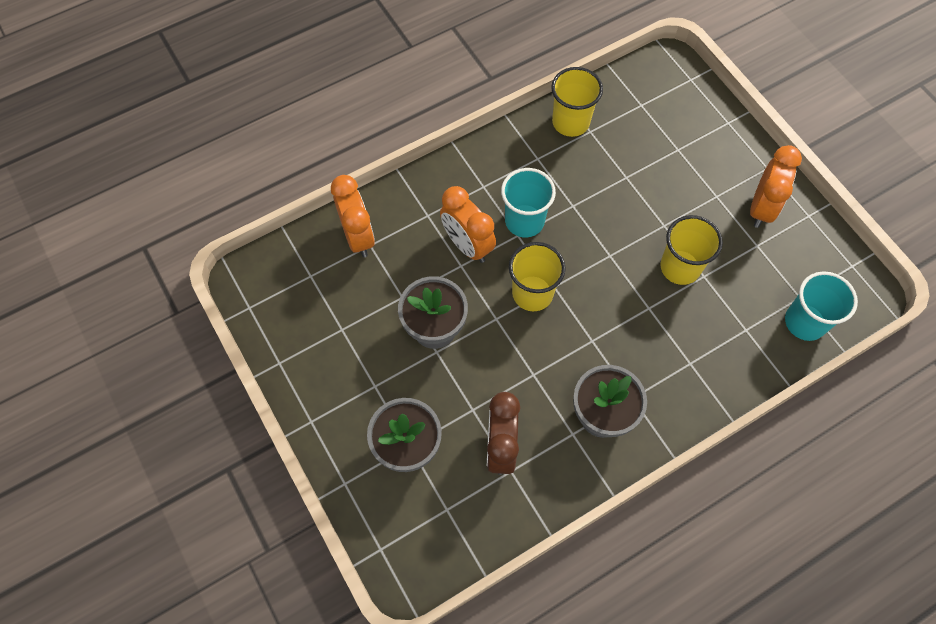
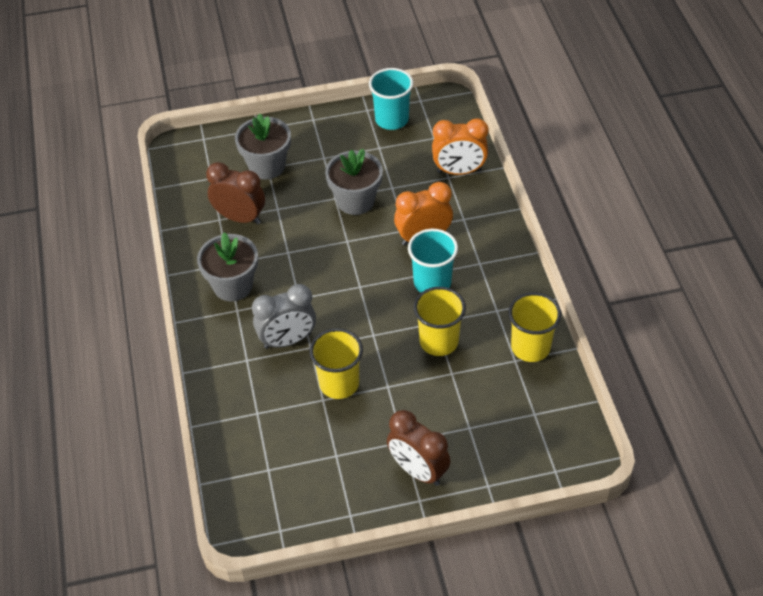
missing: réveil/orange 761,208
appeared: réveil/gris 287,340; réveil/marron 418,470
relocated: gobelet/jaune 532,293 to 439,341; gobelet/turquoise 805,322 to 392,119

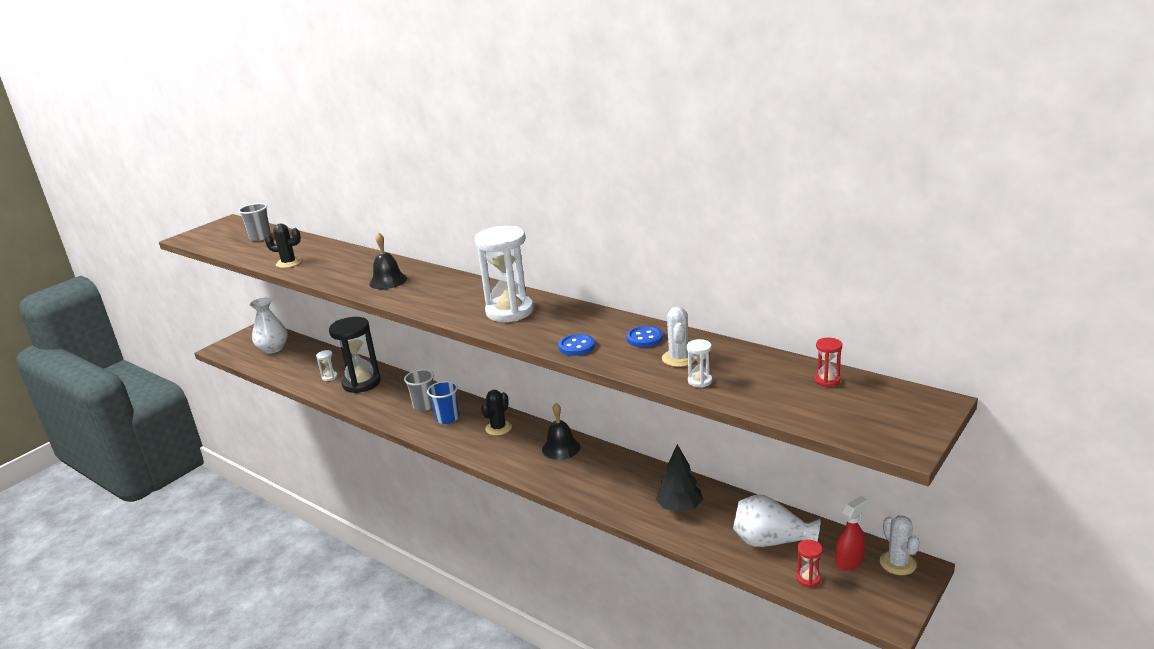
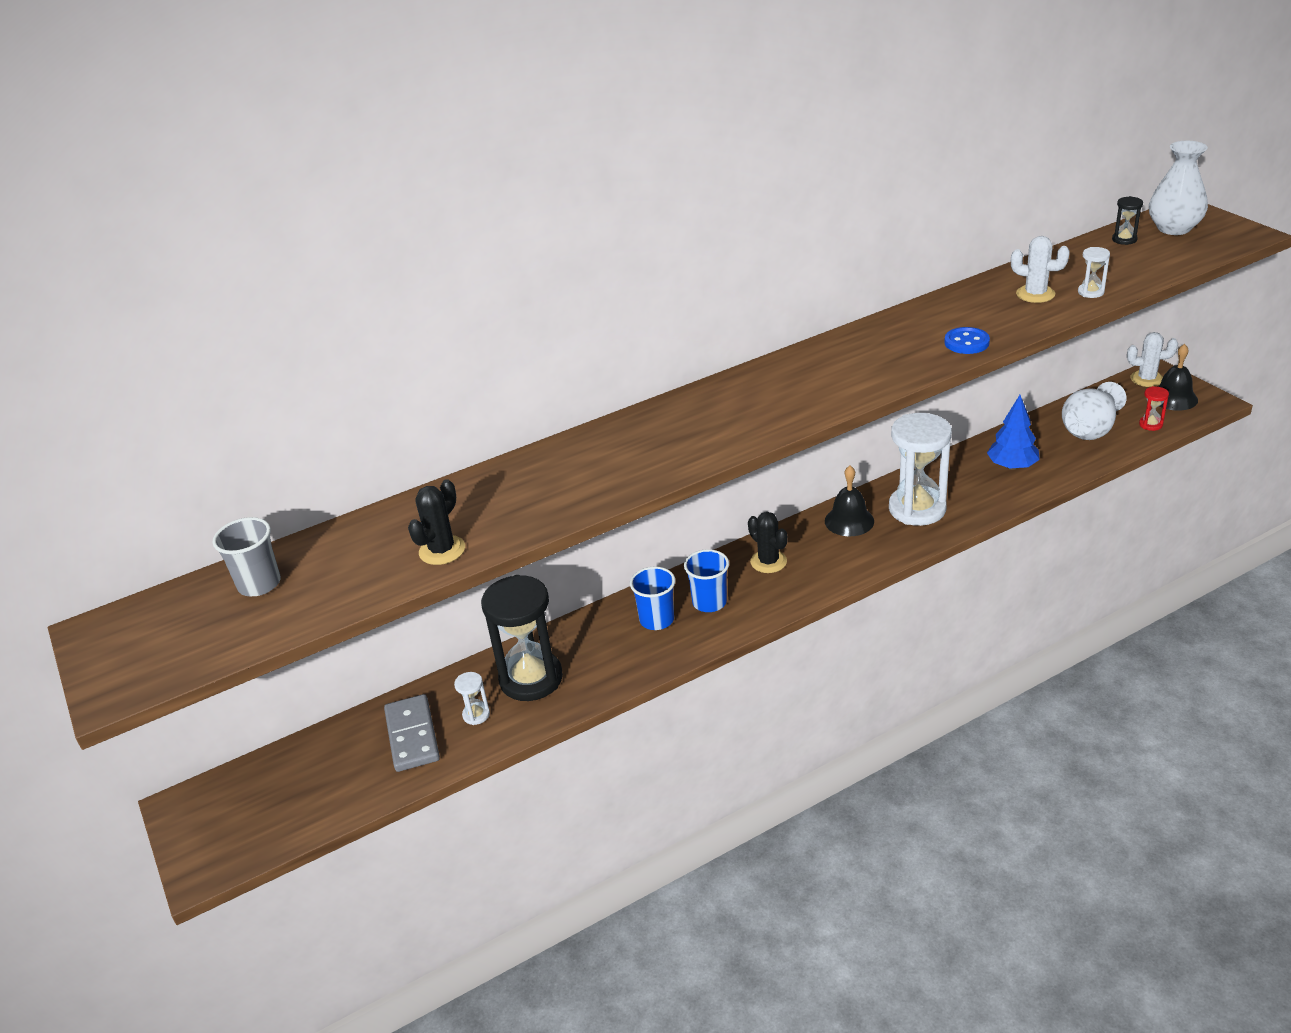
missing: bouton/bleu 644,338; vaporisateur/rouge 849,561
appeared: domino/gris 412,735
relocated: vase/blanc 273,349 to 1174,228; cloche/noir 388,281 to 1173,398; sablier/blanc 509,311 to 917,509
colour: gobelet/gris 424,405 to gobelet/bleu 657,620; arbre/noir 679,508 to arbre/bleu 1012,466; sablier/rouge 827,380 to sablier/noir 1124,239

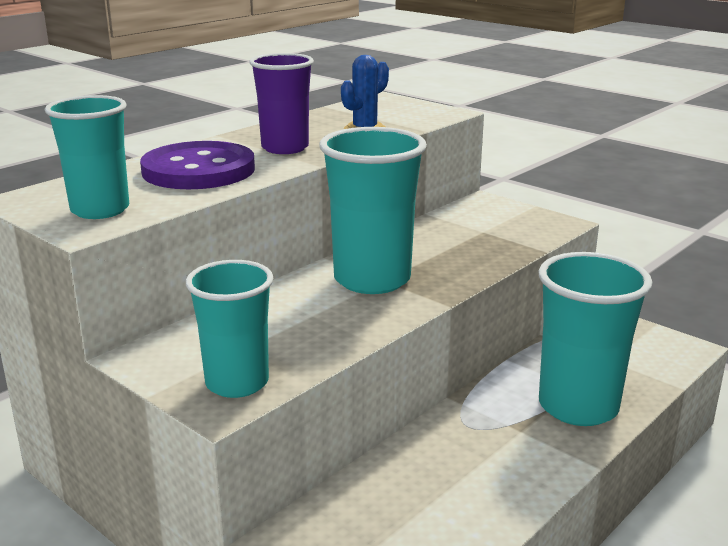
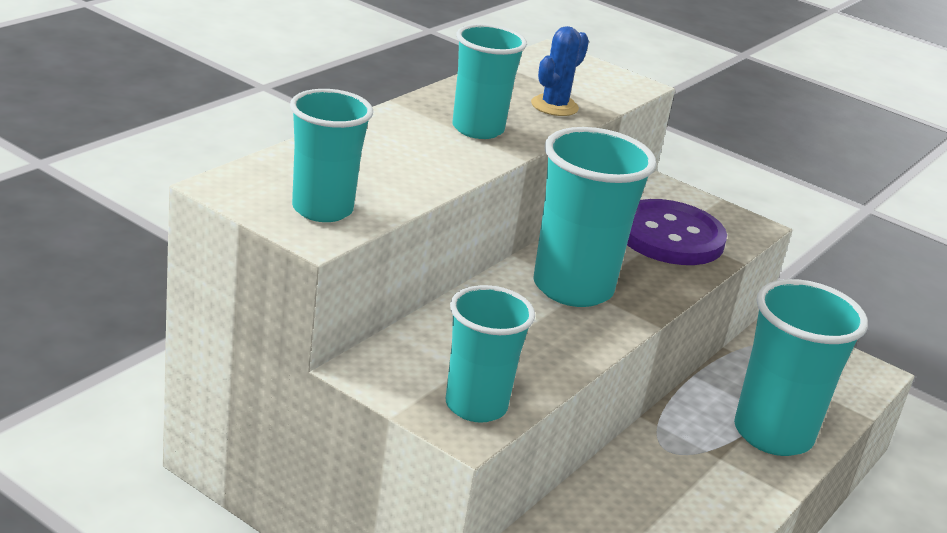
relocated: bouton/violet 198,170 to 670,236
colour: gobelet/violet 285,148 to gobelet/turquoise 477,129

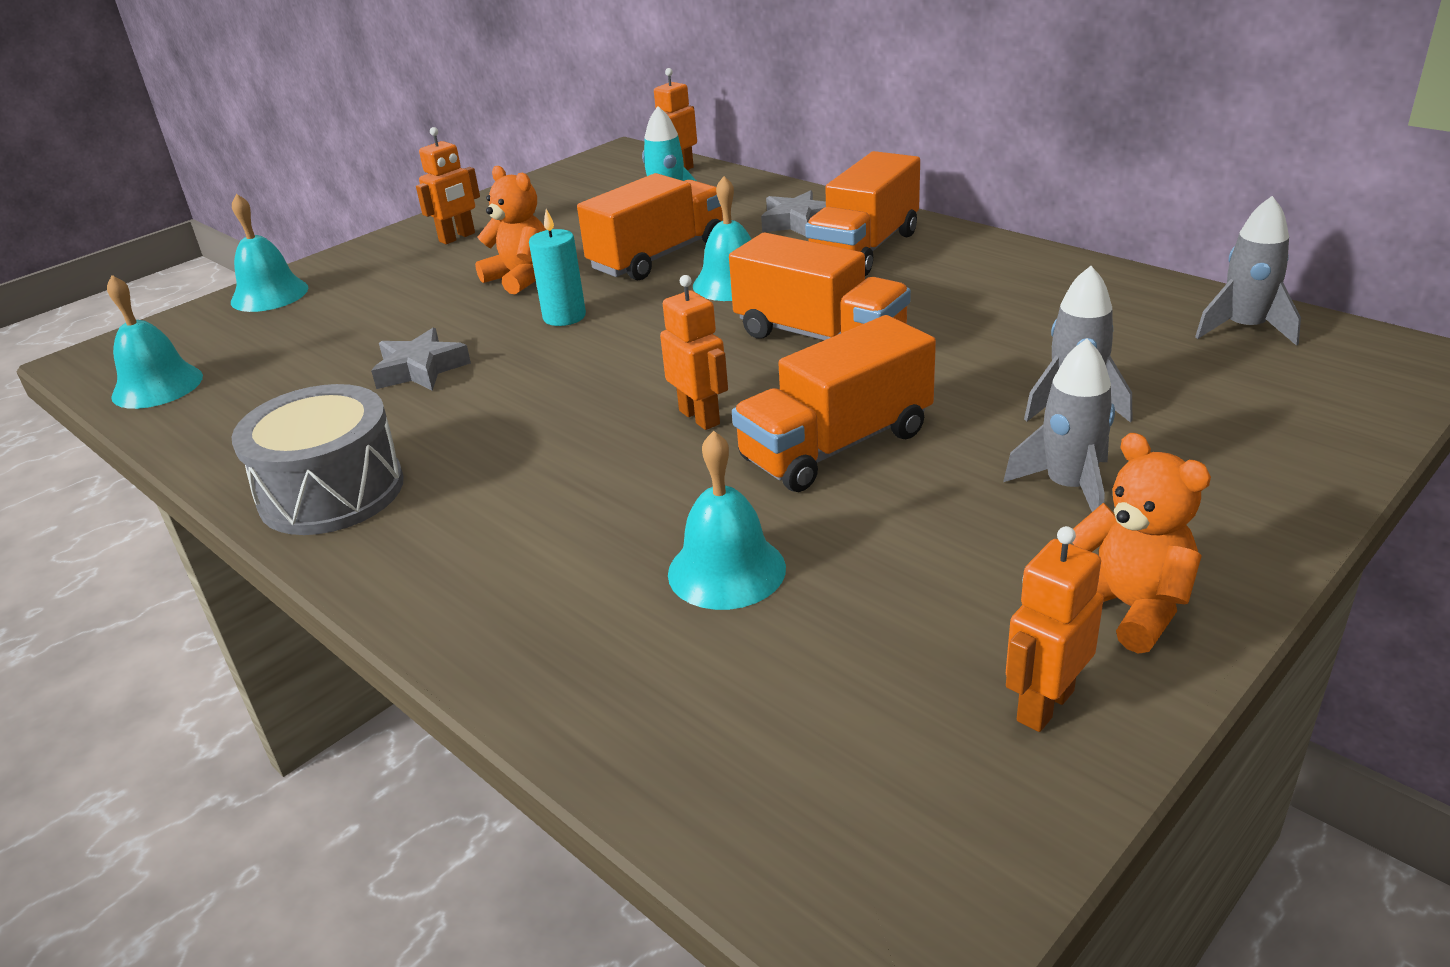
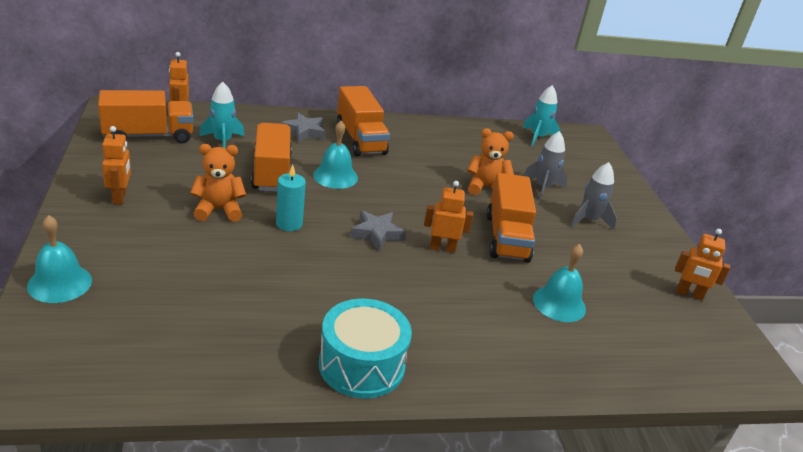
missing: cloche/turquoise 157,386
relocated: étoile/gris 420,369 to 376,234; camion/orange 820,337 to 148,136; ours en peluche/orange 1129,608 to 485,188
colour: tambour/gris 331,492 to tambour/turquoise 361,365; fusée/gris 1244,329 to fusée/turquoise 538,137
spun: robot/orange 1044,705 = 689,294 60 degrees counterclockwise

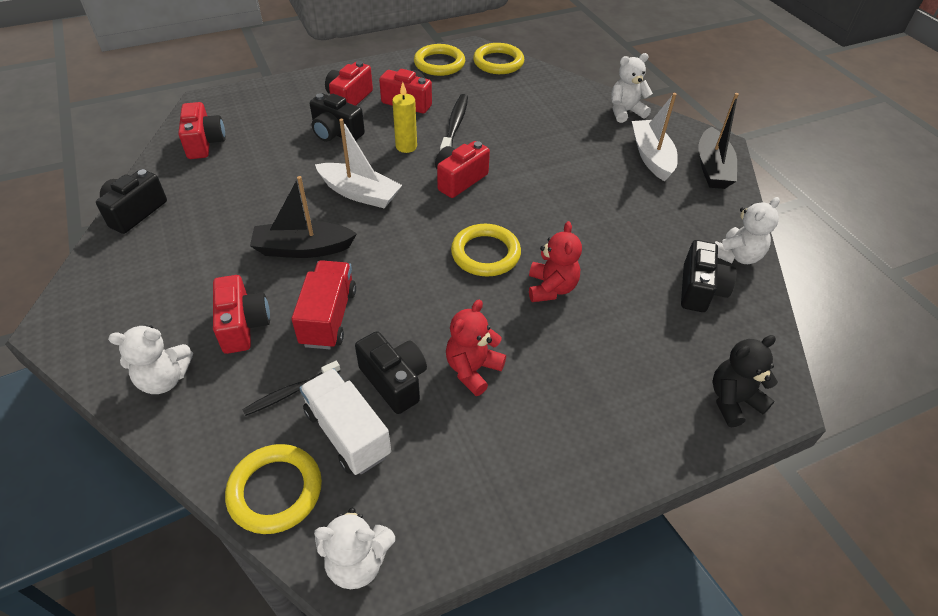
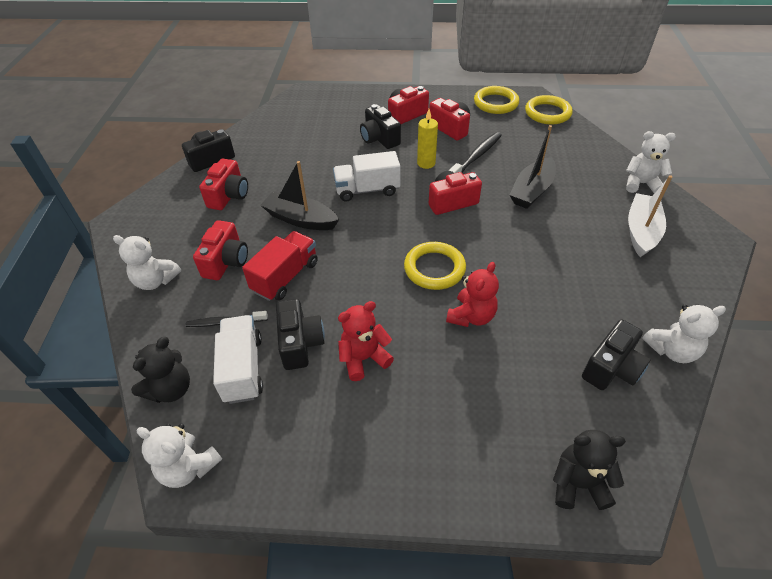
relocated: appareil photo/rouge 204,143 to 229,196; bateau/noir 712,168 to 532,190
exchanged: anneau/jaune 275,491 to ours en peluche/noir 171,389; bateau/blanc 359,193 to camion/blanc 367,190

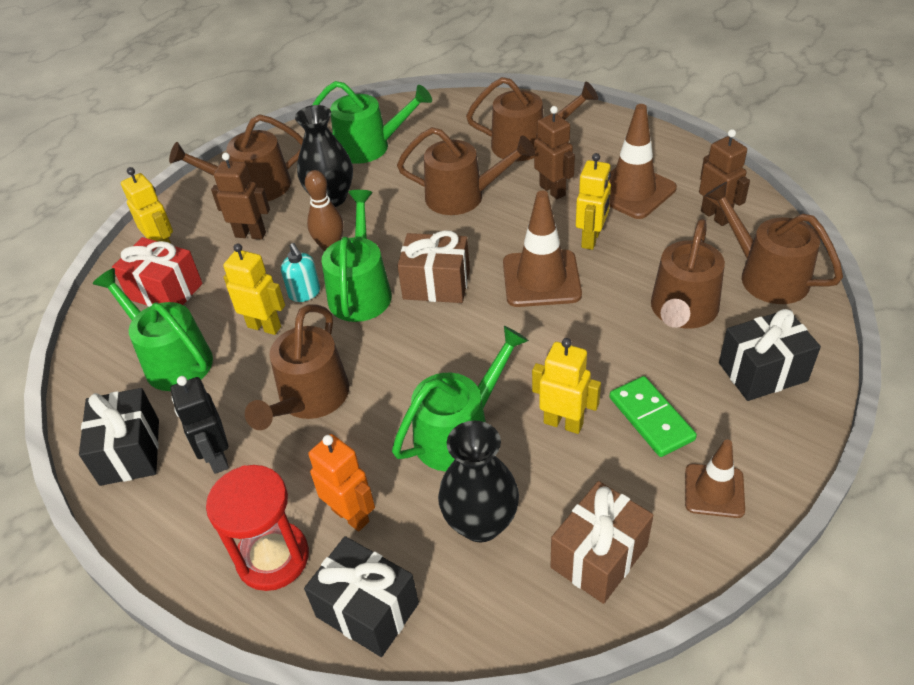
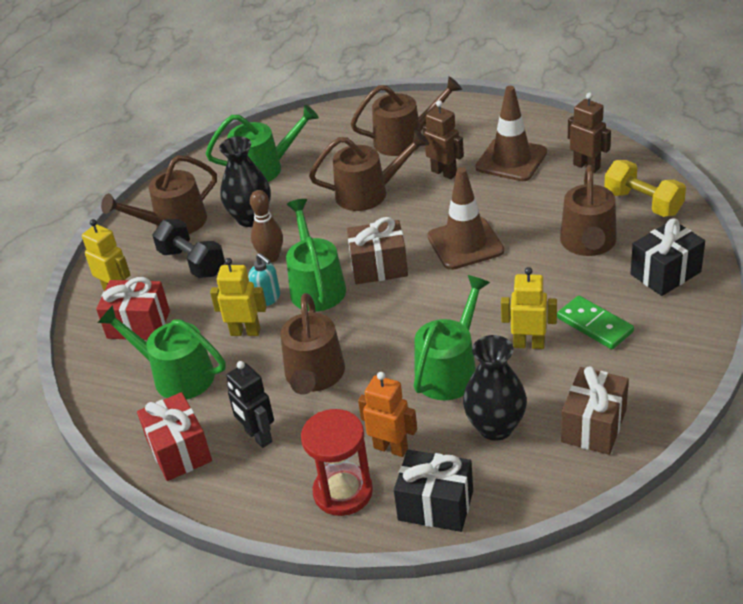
missing: robot/jaune 591,239; cône de chantier/marron 714,491
exchanged: robot/marron 250,234 to haltère/noir 192,262; arrosoir/marron 766,275 to haltère/jaune 643,203
colour: cadeau/noir 130,452 to cadeau/rouge 179,451

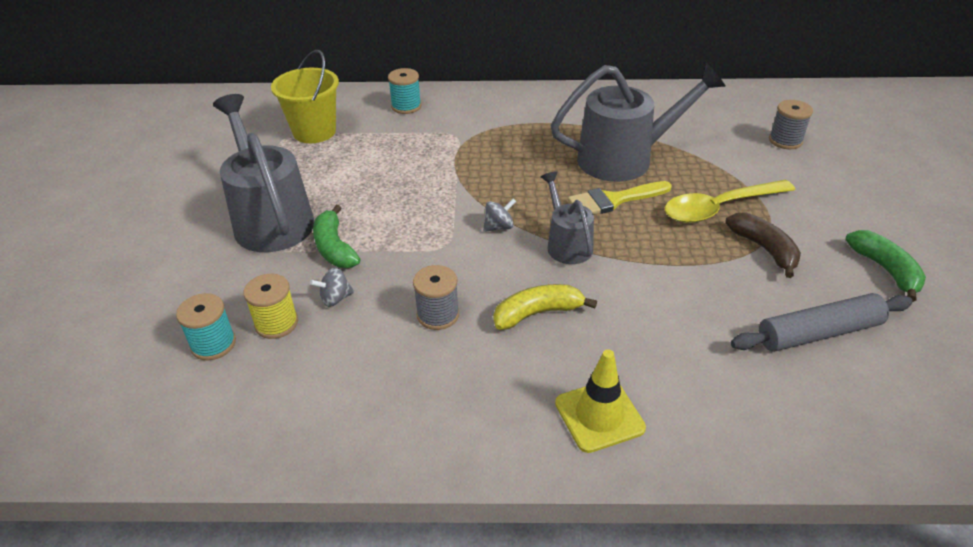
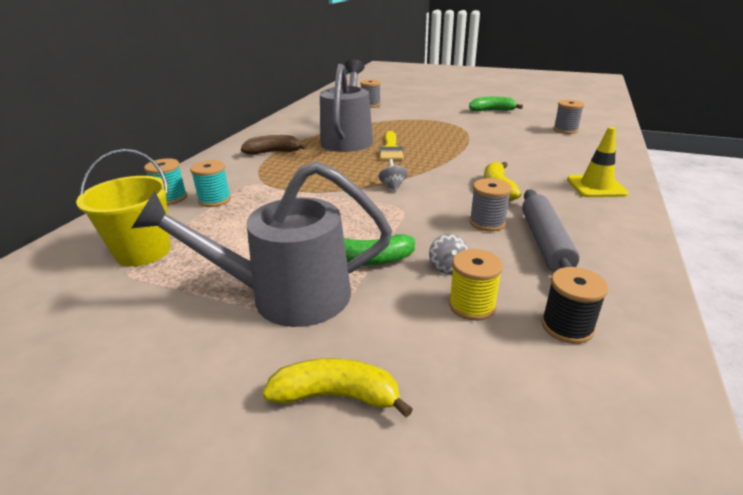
missing: arrosoir/gris 566,243; cuillère/jaune 719,208
appeared: banane/jaune 336,396; bobine/noir 567,327; bobine/gris 565,130
relocated: bobine/turquoise 213,344 to 214,200; banane/marron 764,249 to 273,152; rouleau à pâtisserie/gris 818,333 to 544,242

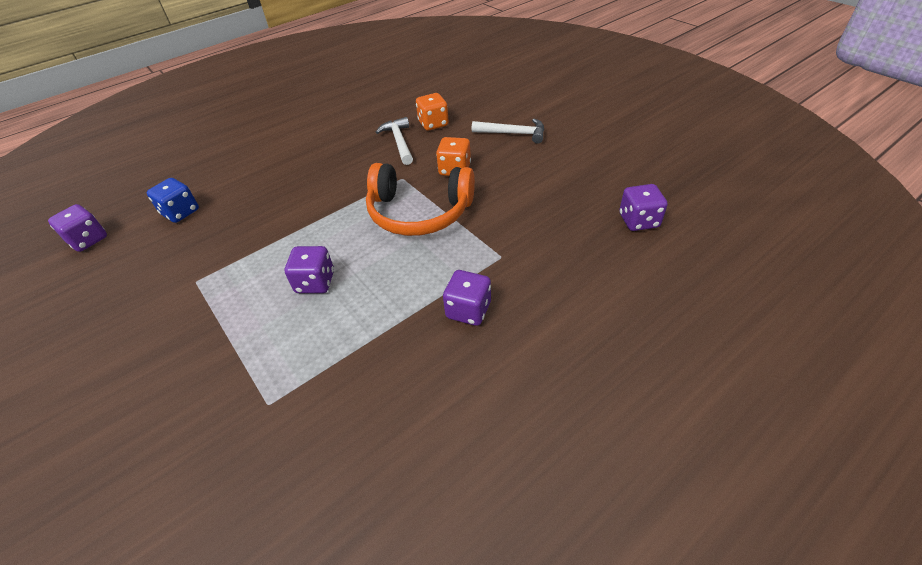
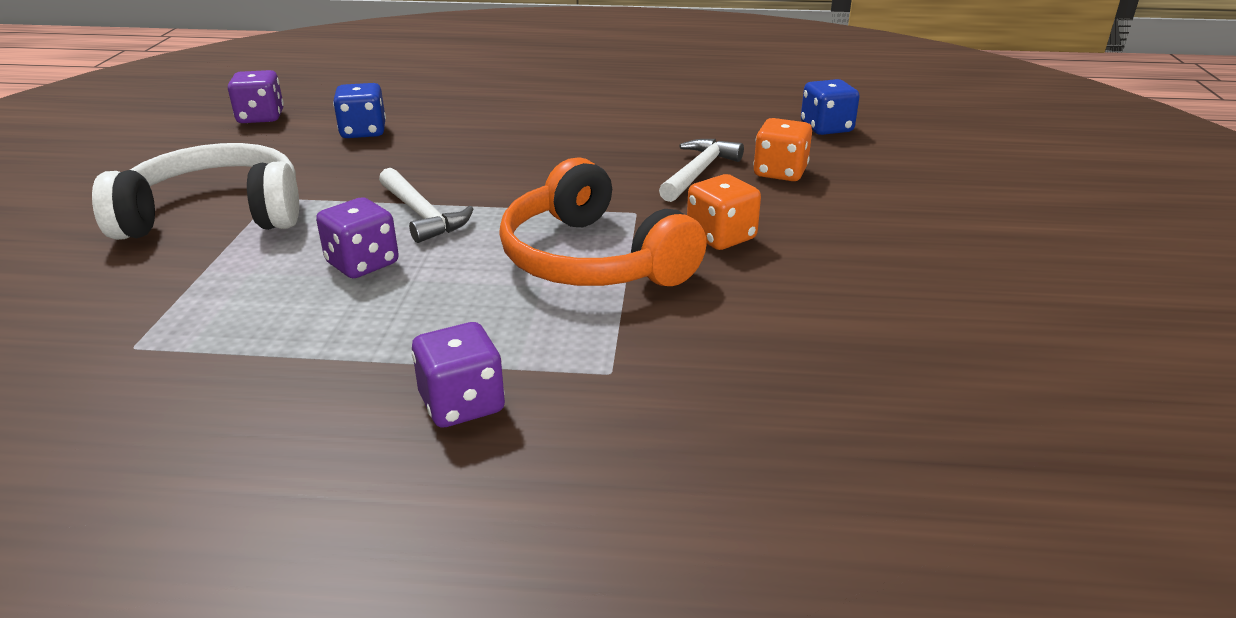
missing: dé/violet 638,221
appeared: casque audio/blanc 216,214; dé/bleu 826,128
relocated: marteau/blanc 513,133 to 422,214

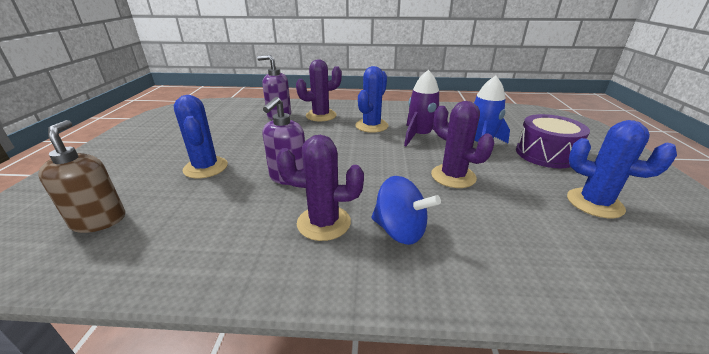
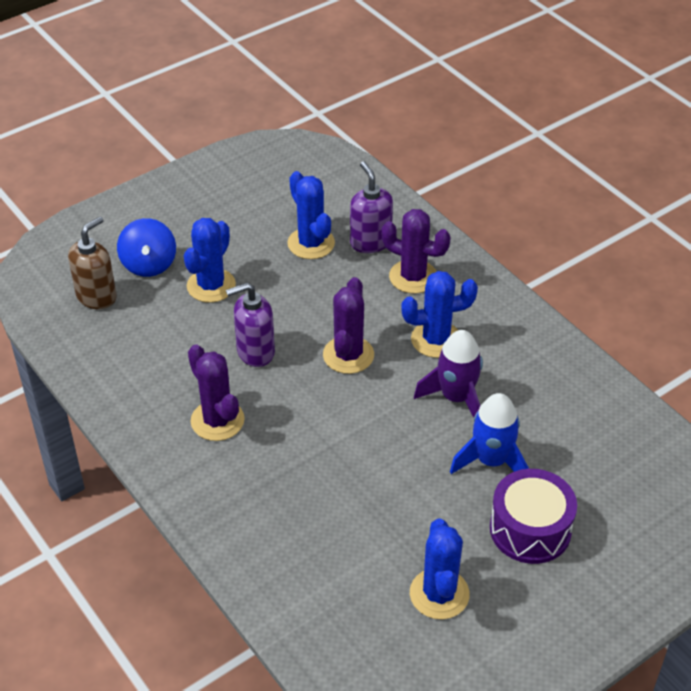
appeared: cactus/bleu 311,243
relocated: toupie/bleu 400,231 to 149,264; cactus/violet 453,176 to 348,355

